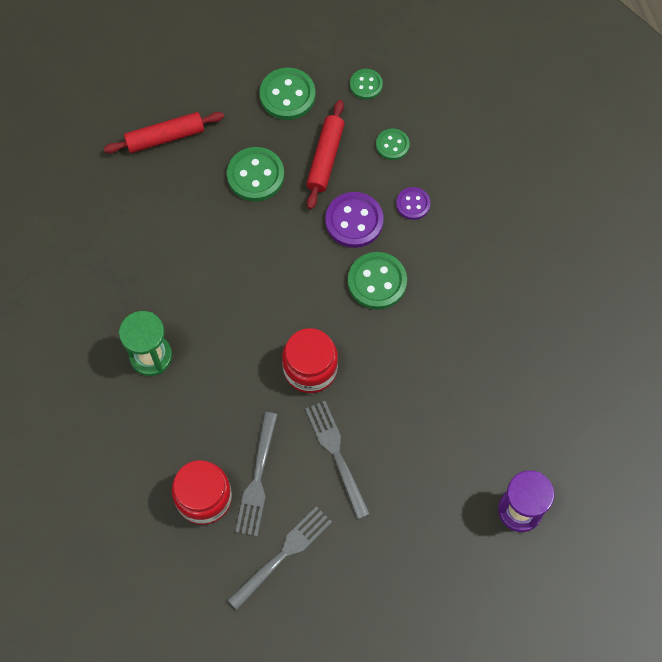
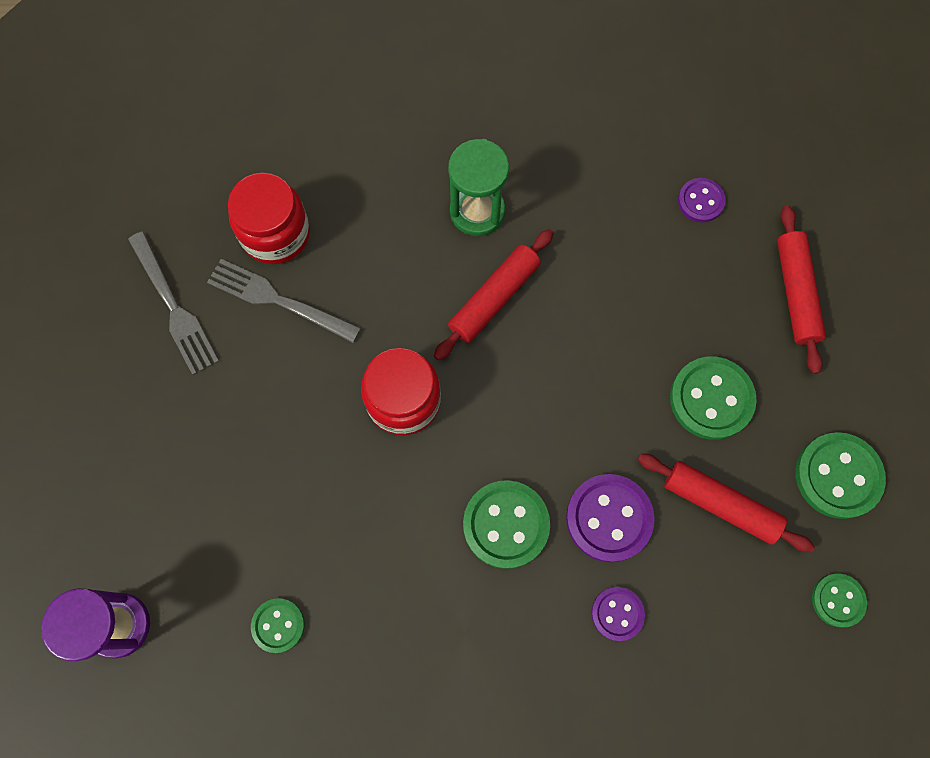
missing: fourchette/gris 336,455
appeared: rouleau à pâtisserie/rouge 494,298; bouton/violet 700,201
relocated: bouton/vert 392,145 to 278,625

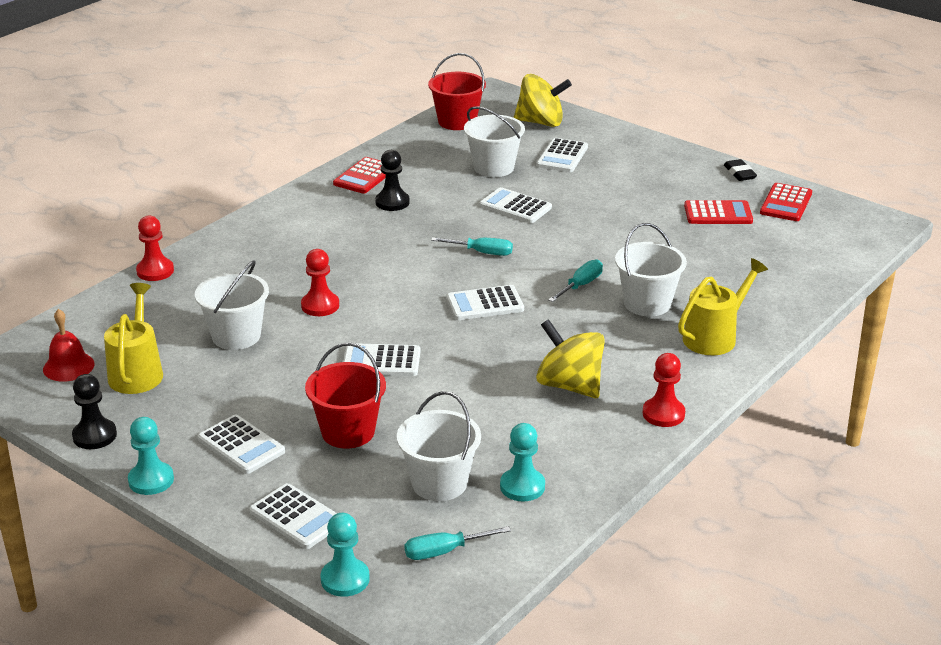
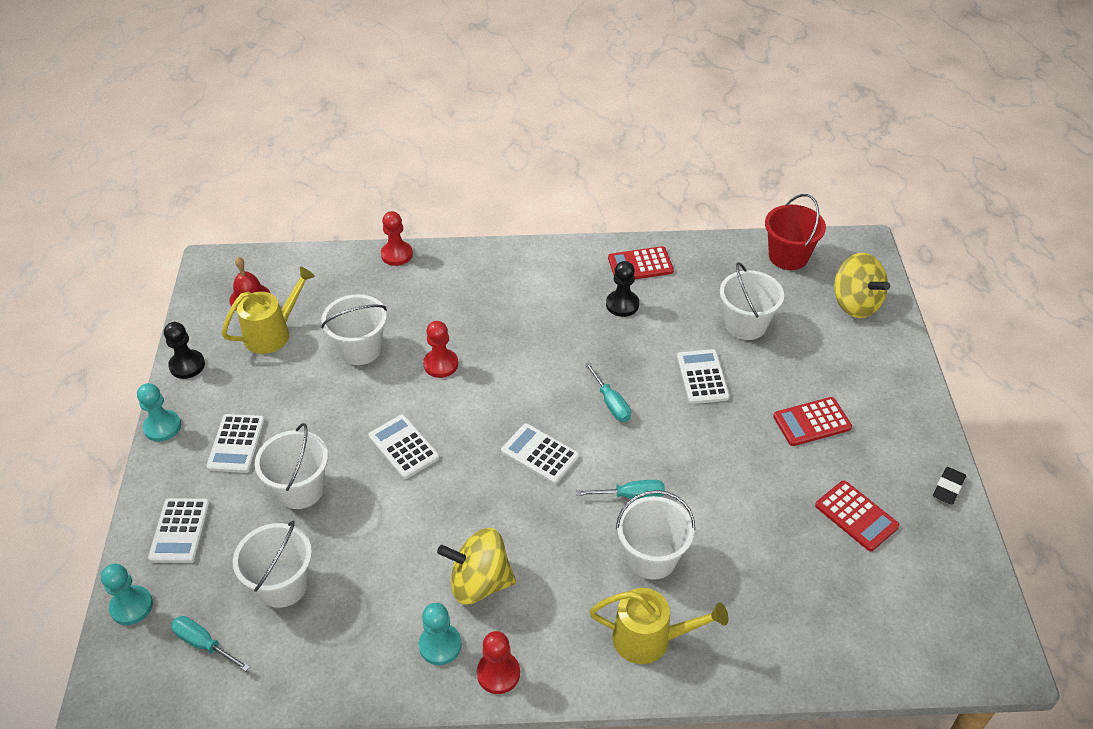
missing: calculatrice/blanc 562,156
relocated: pion/turquoise 522,486 to 440,645; calculatrice/rouge 786,203 to 812,422
colour: seau/rouge 348,432 to seau/blanc 300,489
spun: toupie/jaune 569,385 = 479,582 90 degrees counterclockwise

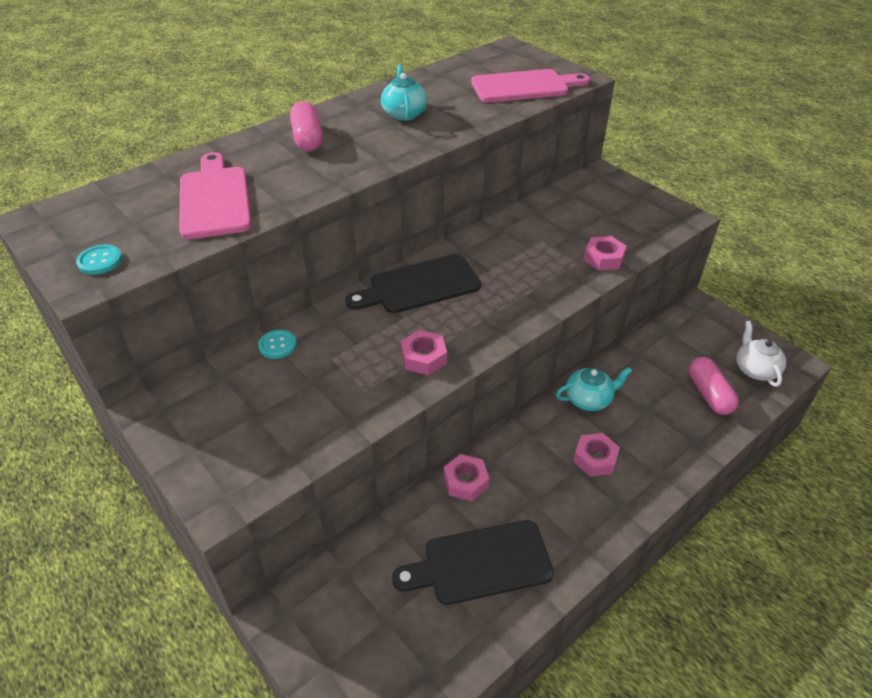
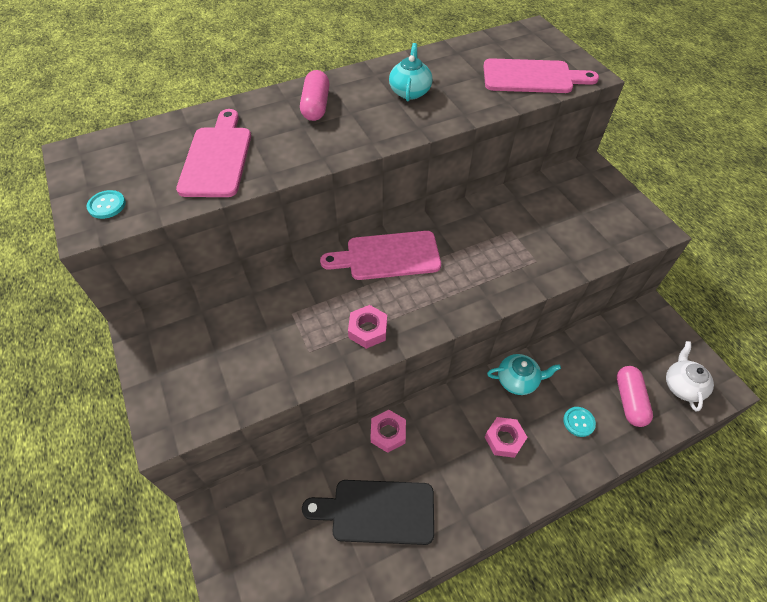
missing: écrou/rose 603,258
relocated: bouton/turquoise 277,345 to 578,422
colour: planche à découper/noir 419,286 to planche à découper/rose 387,256

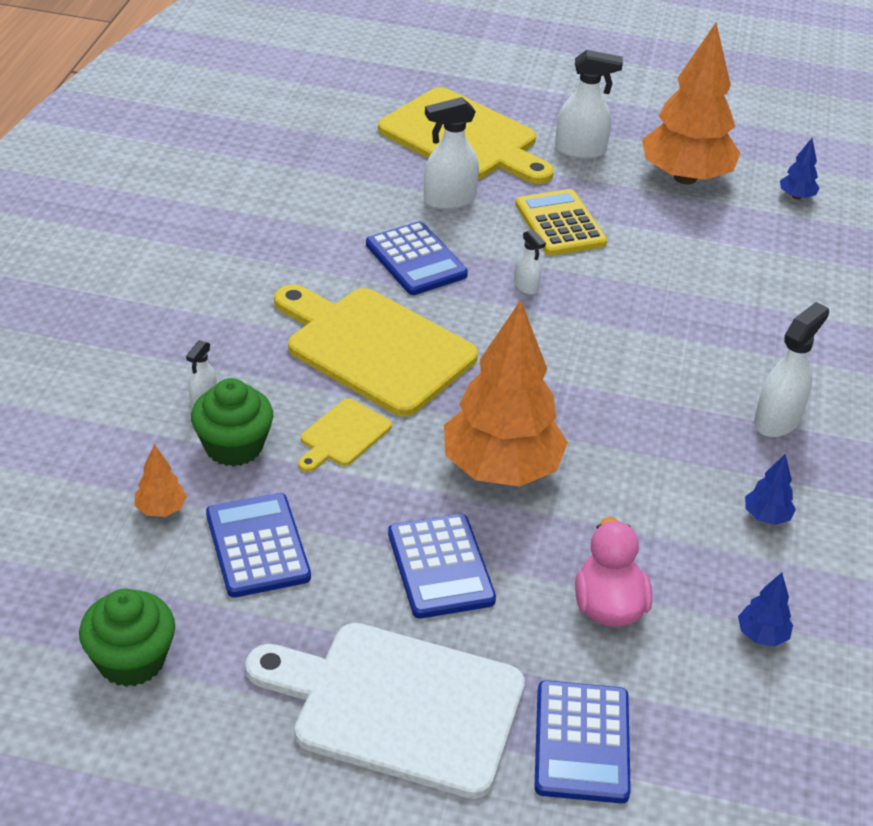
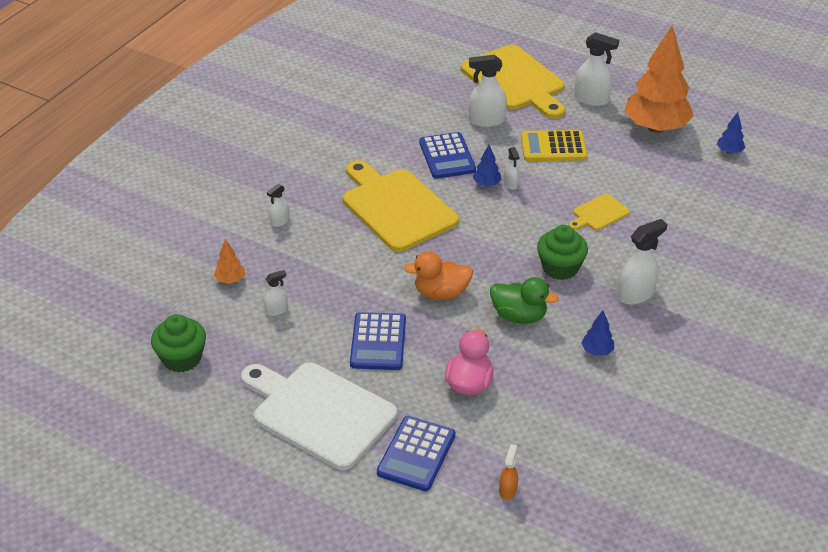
appeared: canard/vert 519,316; vaporisateur/orange 508,490
relocated: muffin/vert 234,446 to 560,268; planche à découper/jaune 343,435 to 599,213; arbre/bleu 762,635 to 486,184
exchanged: calculatrice/bleu 258,546 to vaporisateur/blanc 277,310; arbre/orange 501,469 to canard/orange 441,293
spun: calculatrice/jaune 560,224 = 553,147 90 degrees counterclockwise

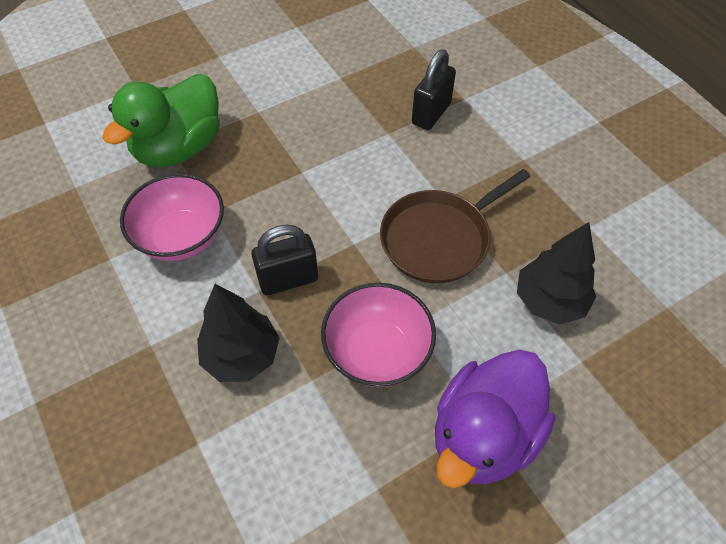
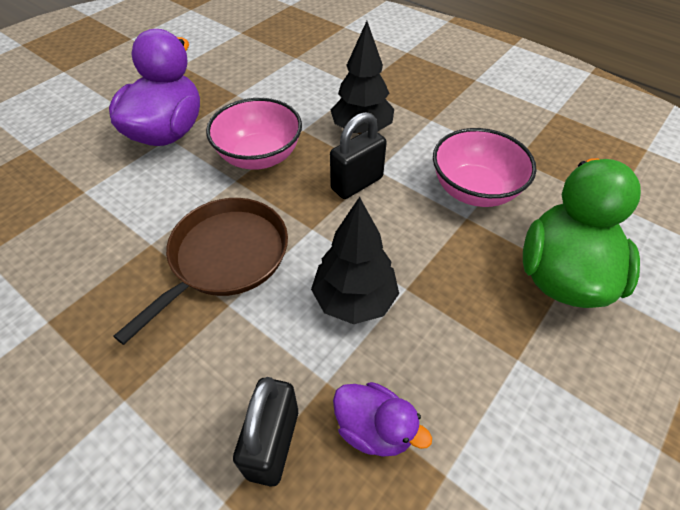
appeared: canard/violet 374,428
relocated: arbre/noir 549,301 to 354,299

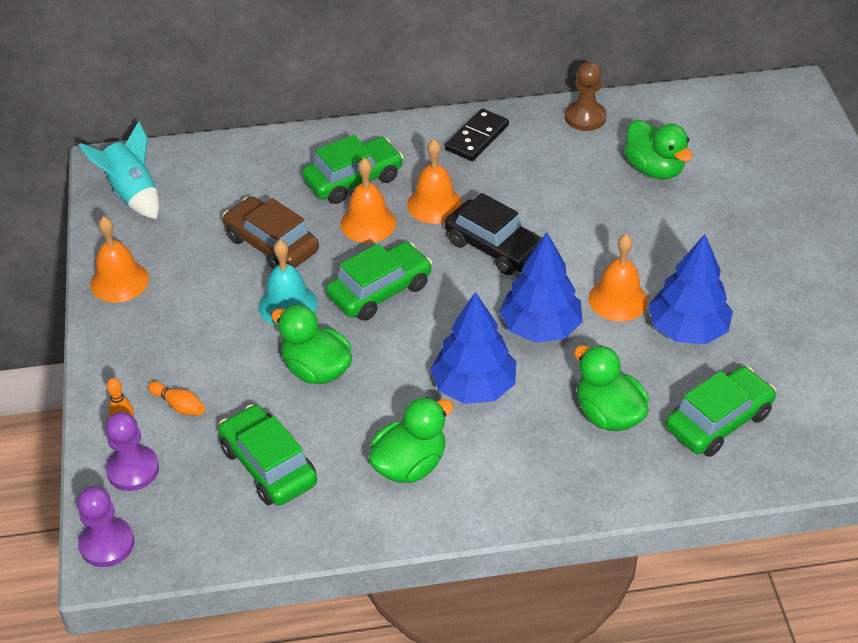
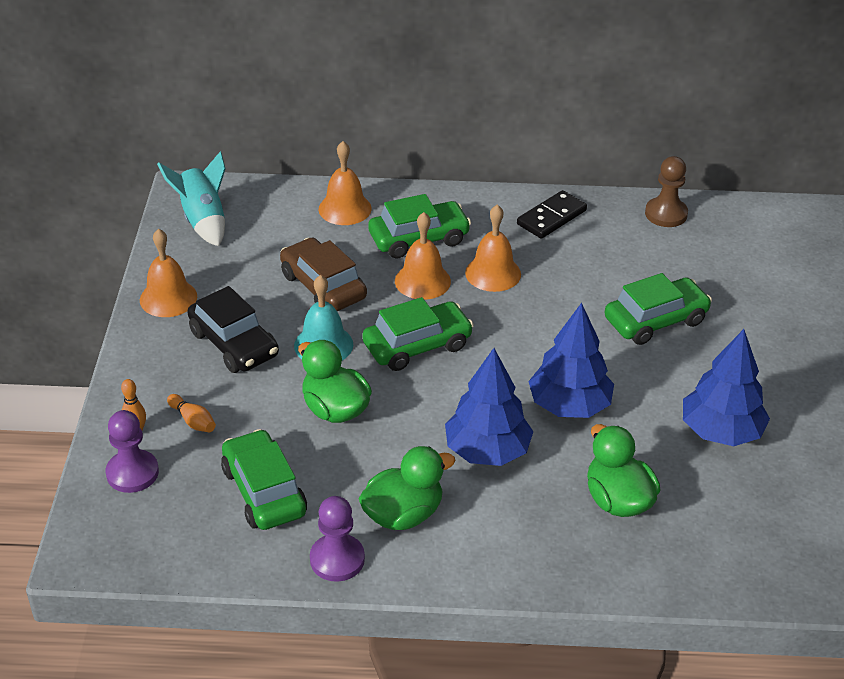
missing: canard/vert 654,169
relocated: pion/violet 107,544 to 337,559; voiture/noir 494,247 to 234,344; cloche/orange 618,299 to 345,208; voiture/vert 718,421 to 655,320

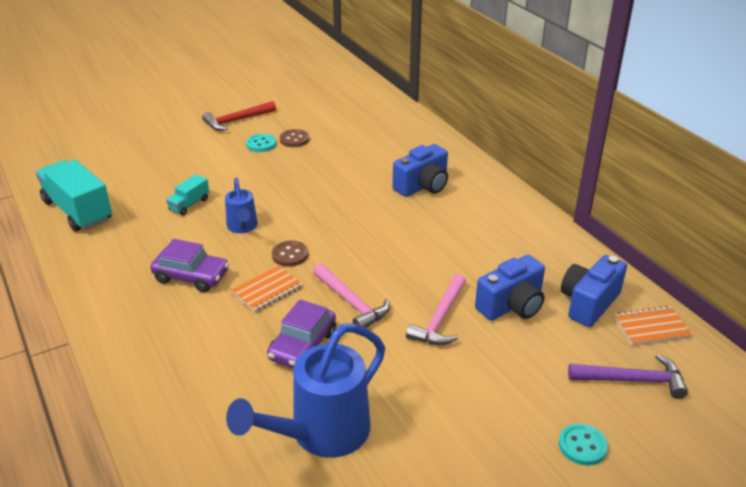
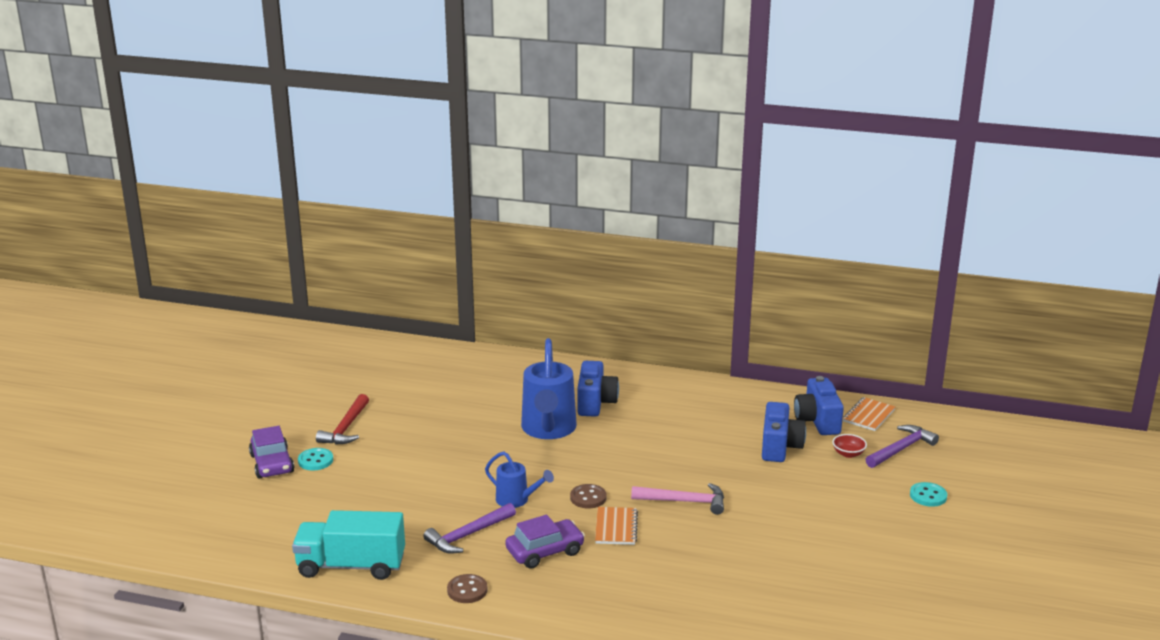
missing: camion/turquoise 189,204; marteau/rose 440,319
appeared: marteau/violet 468,535; bol/rouge 848,454
relocated: arrosoir/bleu 321,434 to 548,430; bouton/turquoise 261,144 to 315,460; voiture/violet 302,345 to 272,464; bouton/marron 294,139 to 467,590

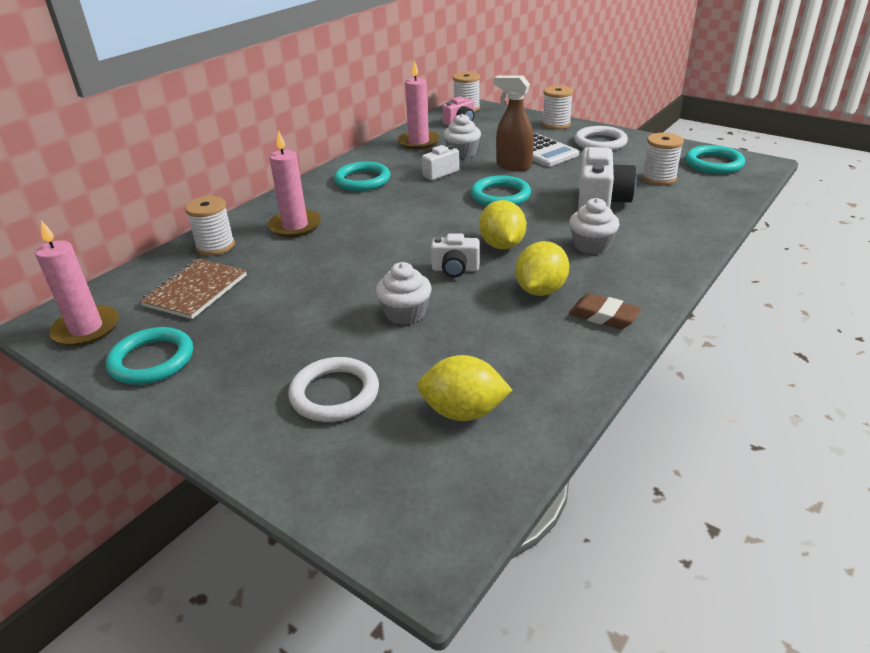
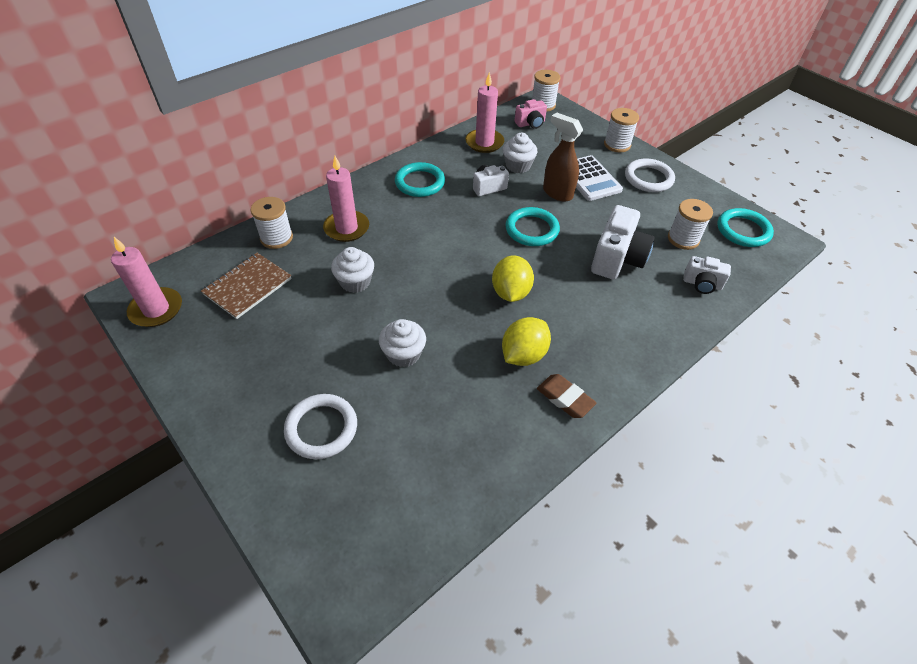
missing: anneau/turquoise 152,360; citron/jaune 463,412
relocated: appareil photo/blanc 455,269 to 702,284; muffin/blanc 591,245 to 355,282

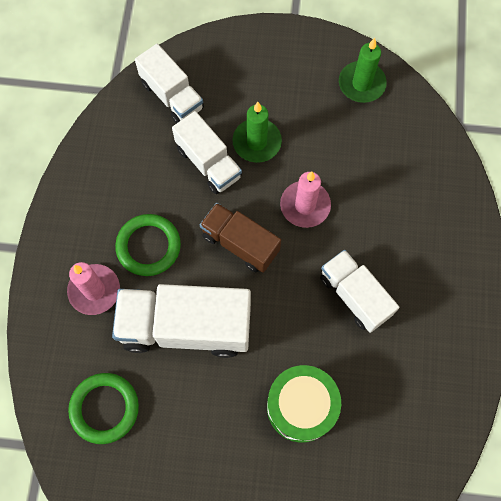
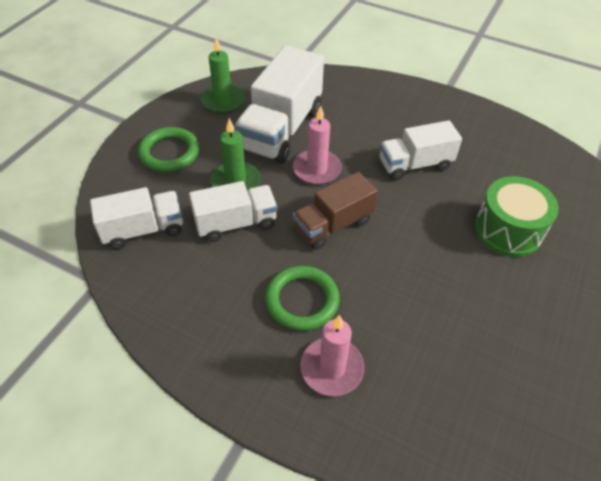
relocated: anneau/vert 104,408 to 169,153; camion/blanc 186,327 to 281,129

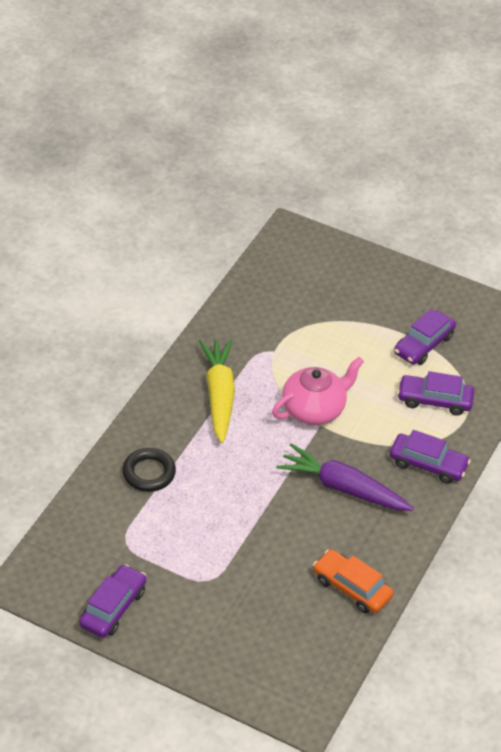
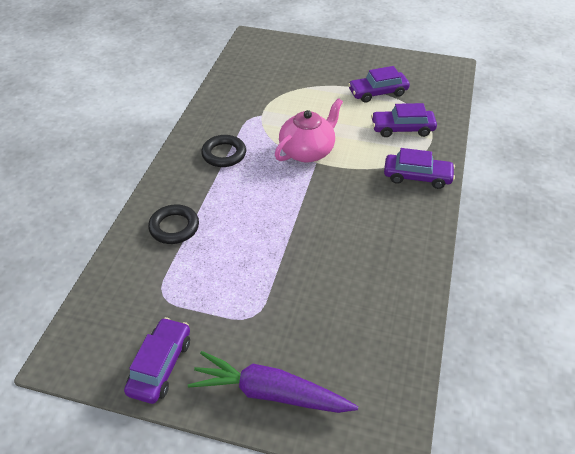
missing: voiture/orange 352,588
relocated: carotte/violet 343,488 to 270,393
exchanged: carotte/jaune 219,395 to anneau/noir 224,154
spun: voiture/violet 423,344 = 378,92 45 degrees clockwise

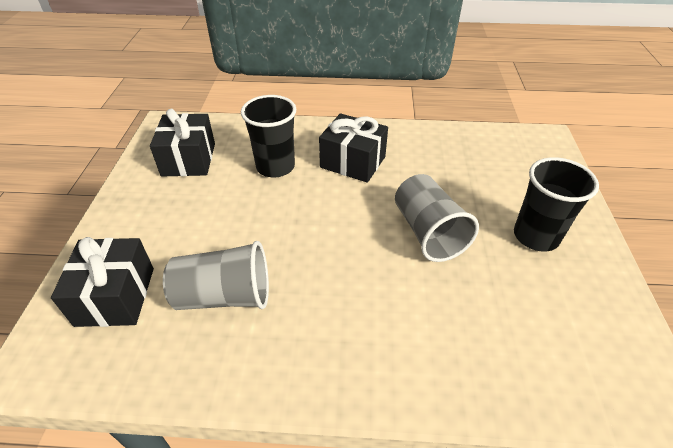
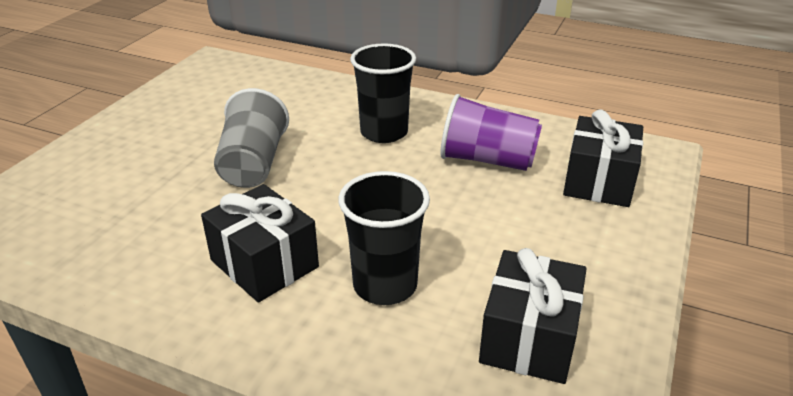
relocated: gobelet/noir 536,236 to 384,132
colour: gobelet/gris 224,296 to gobelet/violet 487,160

